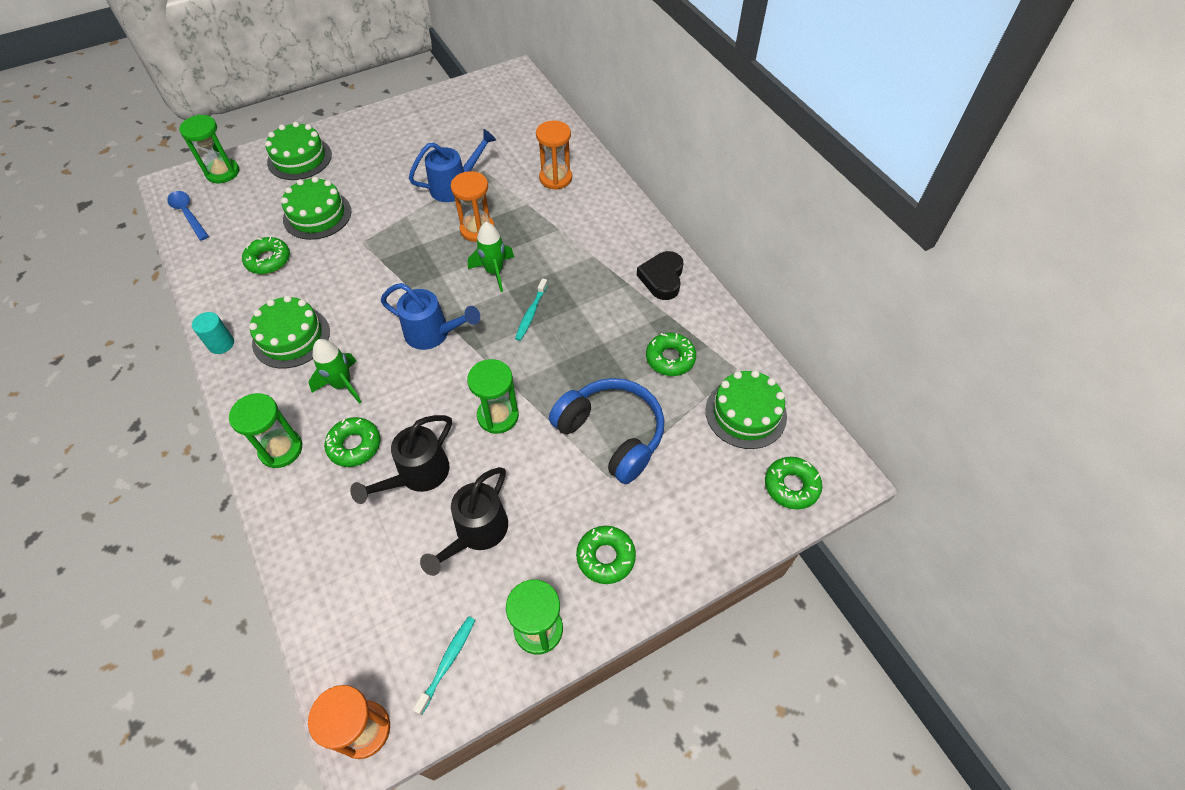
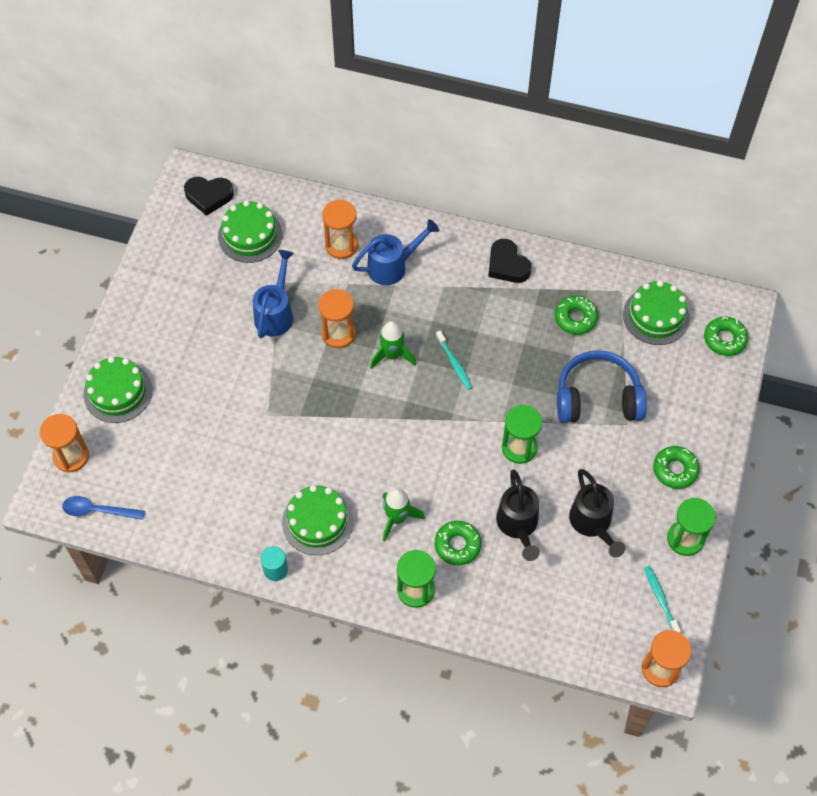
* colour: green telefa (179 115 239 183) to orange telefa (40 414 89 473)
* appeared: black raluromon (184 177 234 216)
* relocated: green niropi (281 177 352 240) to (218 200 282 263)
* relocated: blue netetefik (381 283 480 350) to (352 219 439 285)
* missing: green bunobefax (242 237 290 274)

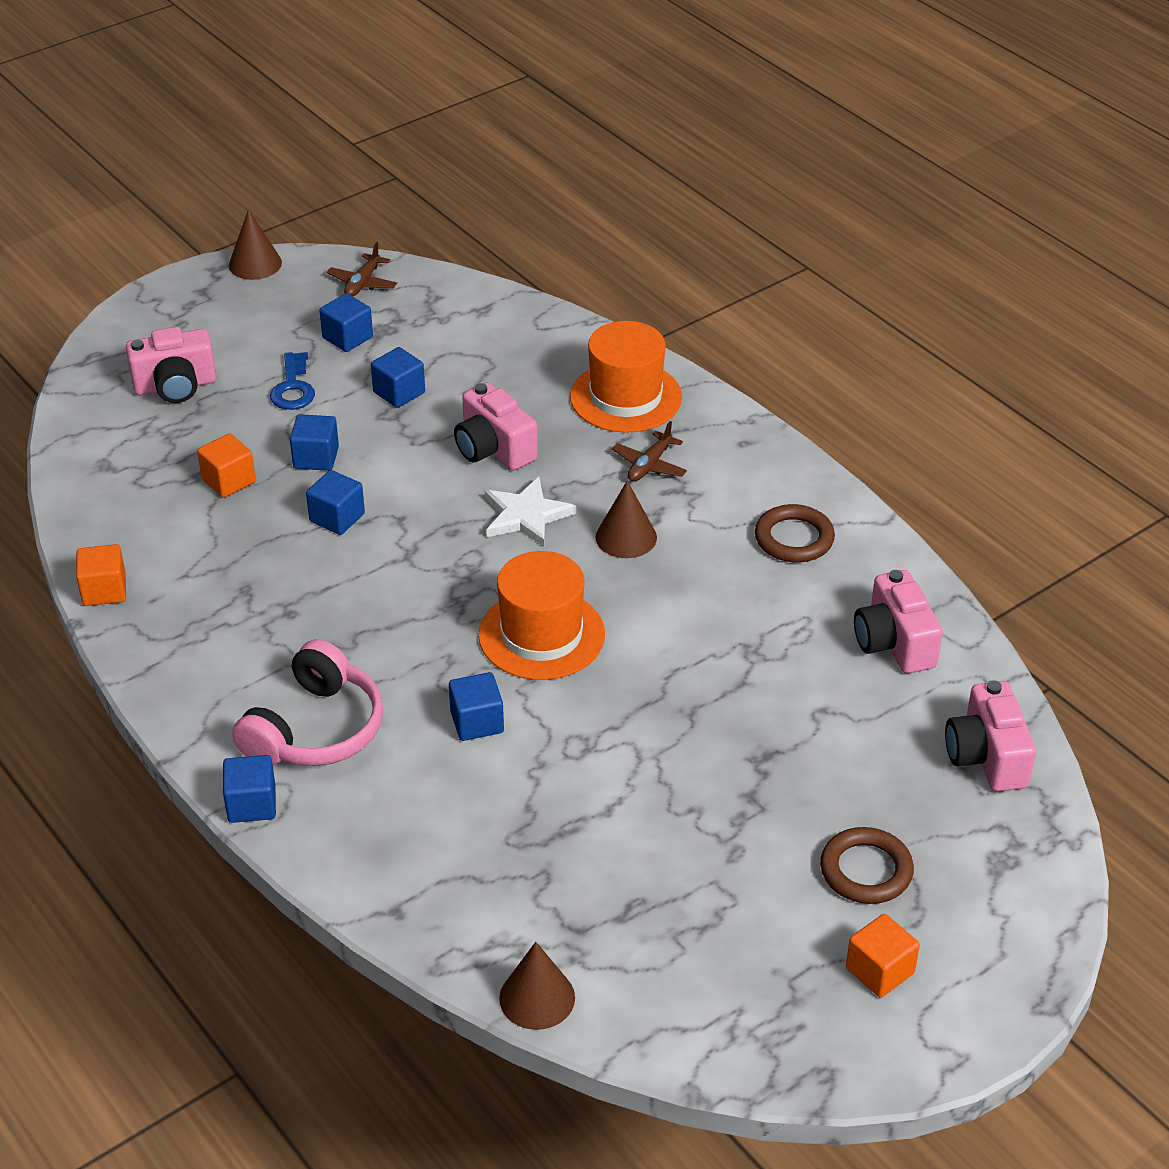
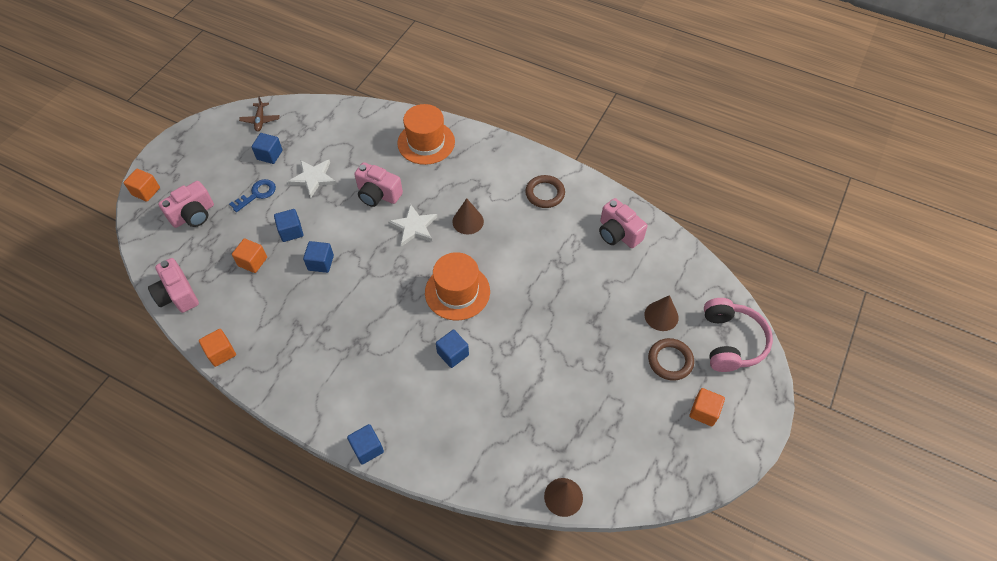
* appeared: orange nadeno (124 169 160 202)
* relocated: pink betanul (945 680 1036 792) to (148 258 199 313)
* spun: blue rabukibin (270 352 315 410) = (229 179 276 212) 105 degrees counterclockwise
* exchanged: blue nadeno (371 347 425 408) to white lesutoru (288 160 336 198)
* relocated: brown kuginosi (229 210 282 280) to (645 295 679 331)
* relocated: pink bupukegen (232 639 383 766) to (704 298 773 372)
* missing: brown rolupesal (612 421 687 482)

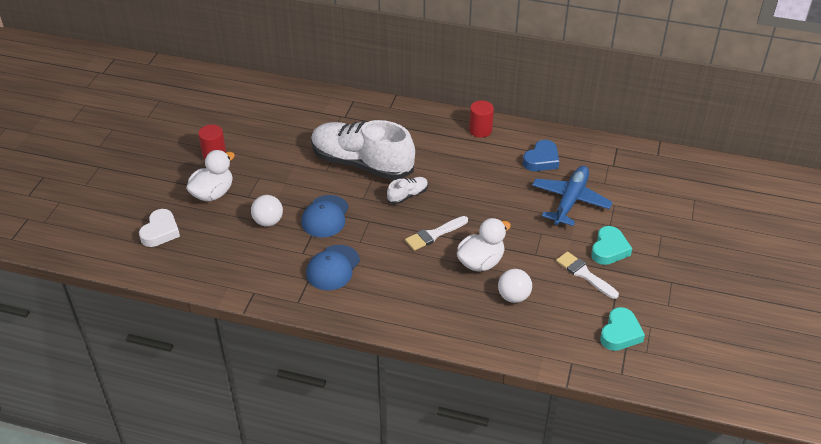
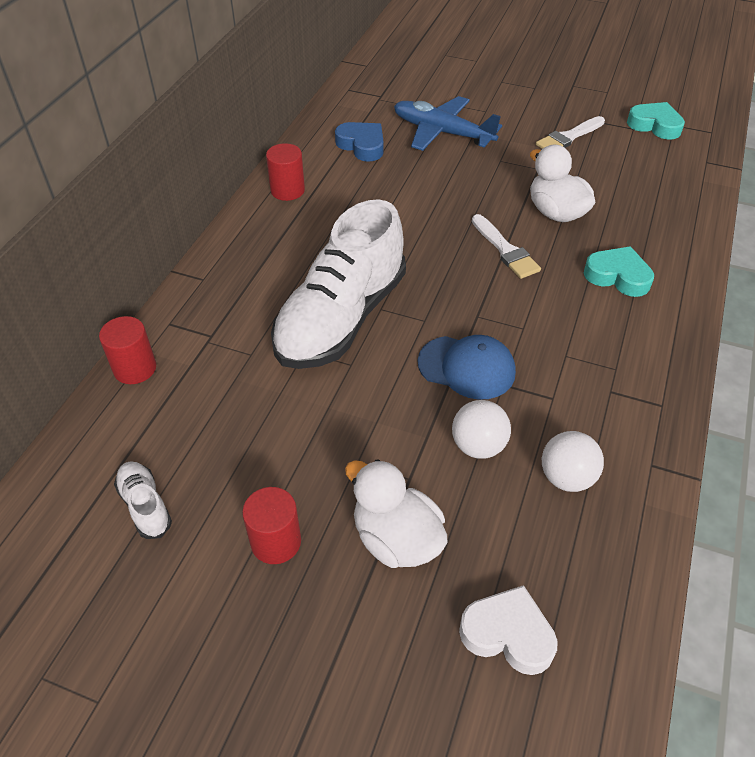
* appeared: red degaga (99 316 156 384)
* relocated: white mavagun (387 177 428 204) to (114 461 172 539)
* relocated: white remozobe (498 269 532 303) to (542 431 604 492)
* relocated: turquoise raluromon (591 226 632 265) to (584 246 654 297)
* missing: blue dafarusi (306 245 360 290)

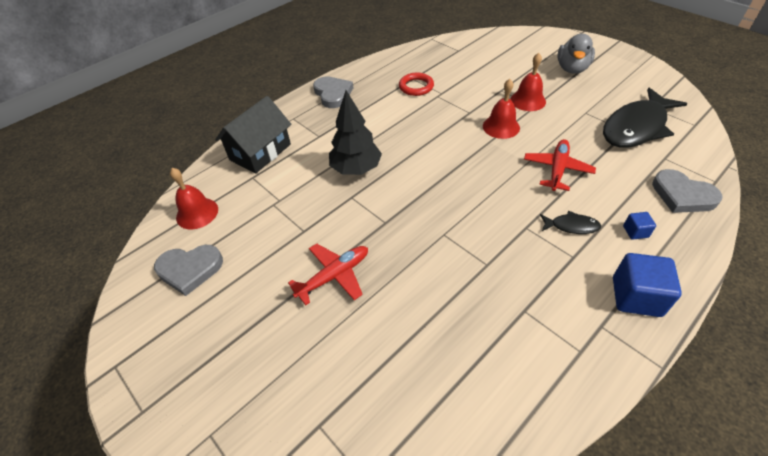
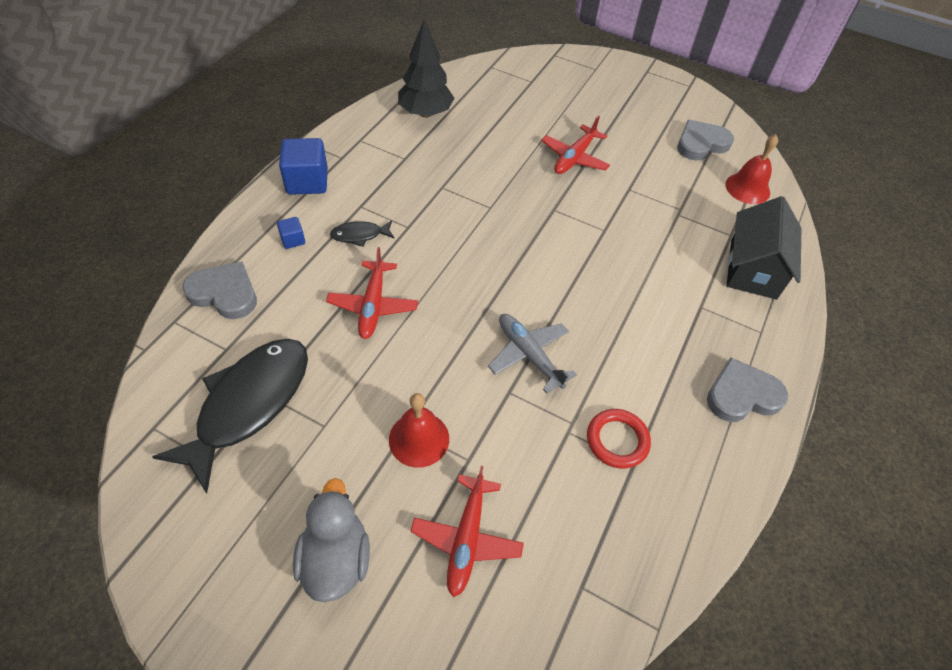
* relocated: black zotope (329 90 382 175) to (398 19 454 118)
* appeared: red rolupesal (410 466 524 597)
* appeared: grey rolupesal (488 314 577 394)
* spun: grey raluromon (313 76 353 108) = (707 358 788 422) 120 degrees clockwise
* missing: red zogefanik (483 79 520 139)

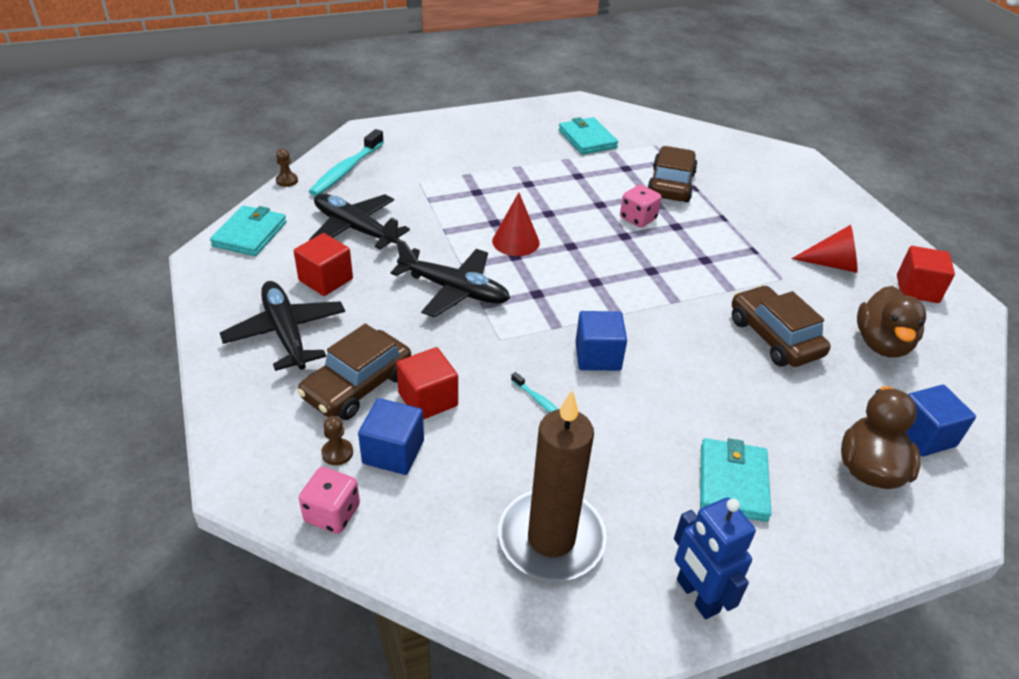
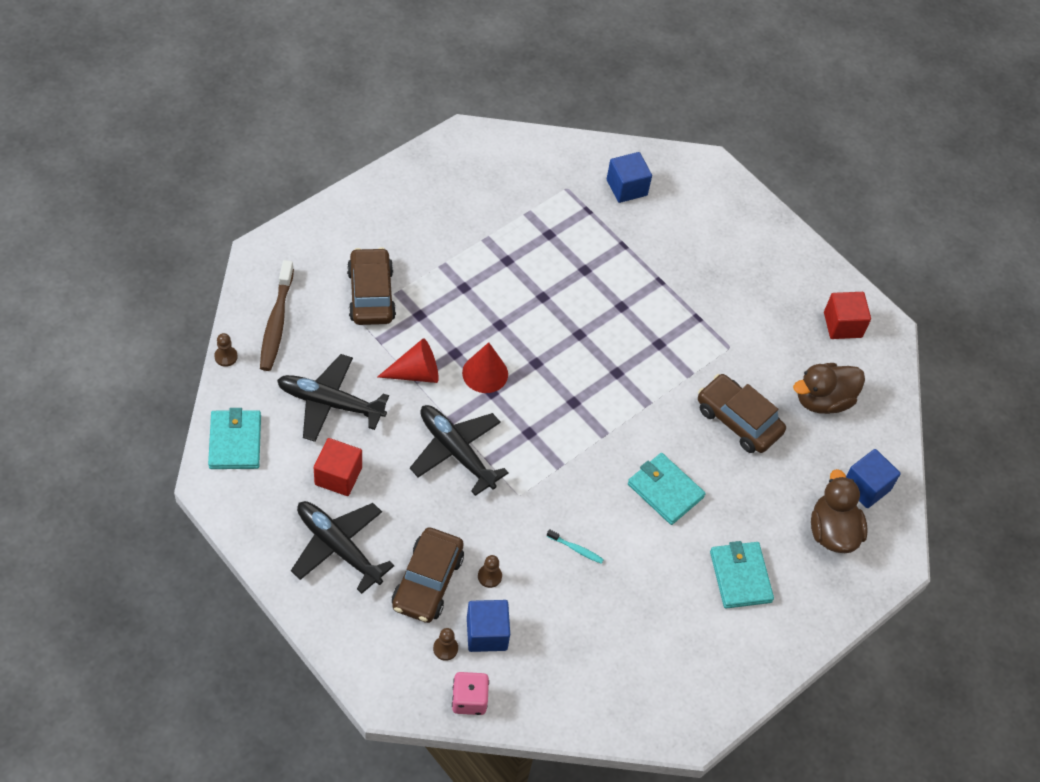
* colour: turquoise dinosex (309 129 384 196) to brown dinosex (260 260 294 371)
* relocated: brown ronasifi (647 146 698 202) to (347 247 396 325)
* relocated: red kuginosi (791 225 858 273) to (377 338 439 383)
* spun: black rolupesal (390 239 510 318) = (410 405 509 496) 135 degrees counterclockwise
* exchanged: red nadeno (396 347 458 420) to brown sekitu (478 555 502 588)
* relocated: blue nadeno (575 311 627 371) to (607 152 652 203)
* relocated: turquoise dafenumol (559 117 618 155) to (628 453 706 525)
* spun: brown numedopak (857 286 926 358) = (793 363 865 414) 75 degrees clockwise
* missing: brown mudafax (498 390 607 581)
* missing: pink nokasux (620 184 662 228)
* missing: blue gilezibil (674 497 756 619)

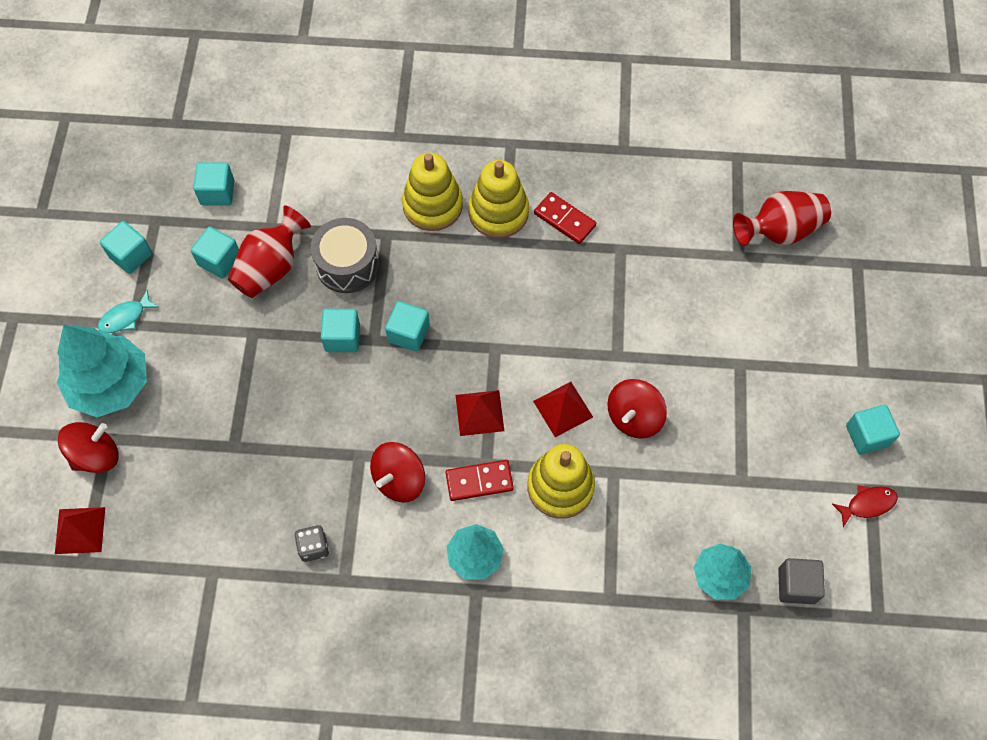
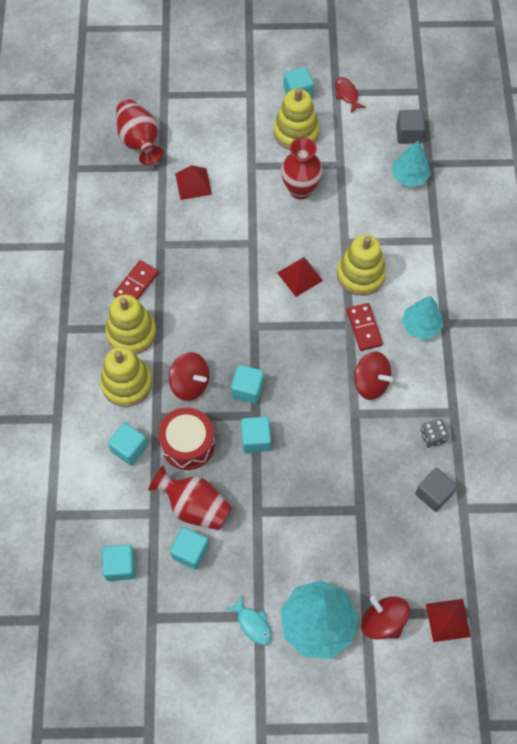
* relocated: turquoise nadeno (100 221 152 274) to (108 423 148 466)
* colour: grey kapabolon (310 218 380 293) to red kapabolon (158 407 215 470)
* relocated: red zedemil (607 379 667 439) to (169 352 209 401)
* relocated: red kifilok (456 390 504 436) to (175 165 212 200)
* appeared: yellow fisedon (274 88 320 150)
* appeared: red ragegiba (281 137 323 199)
* appeared: grey nadeno (415 468 457 512)

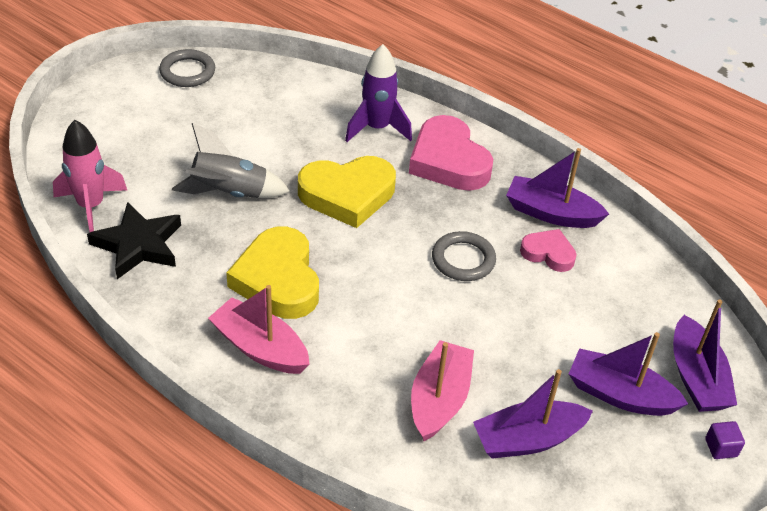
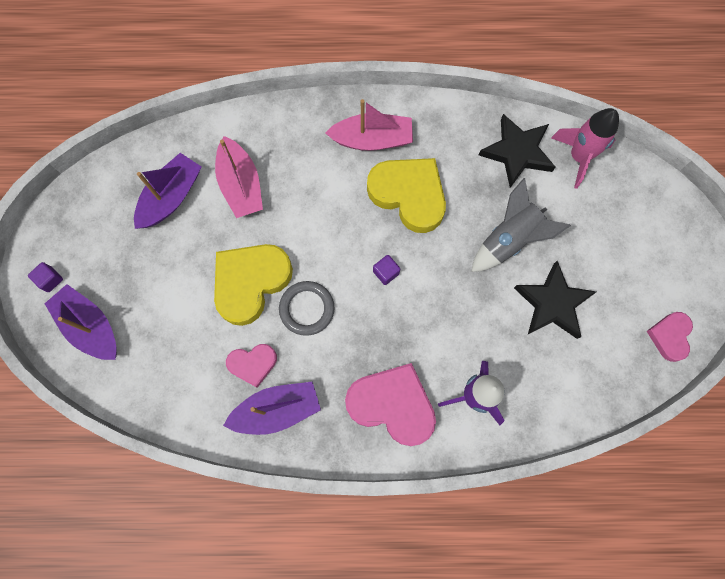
* relocated: yellow raluromon (298 156 396 228) to (214 244 293 326)
* appeared: purple nadeno (373 255 400 285)
* appeared: black lesutoru (514 261 596 339)
* exchanged: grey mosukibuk (159 49 215 87) to pink raluromon (647 312 693 362)
* missing: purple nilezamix (569 332 688 416)

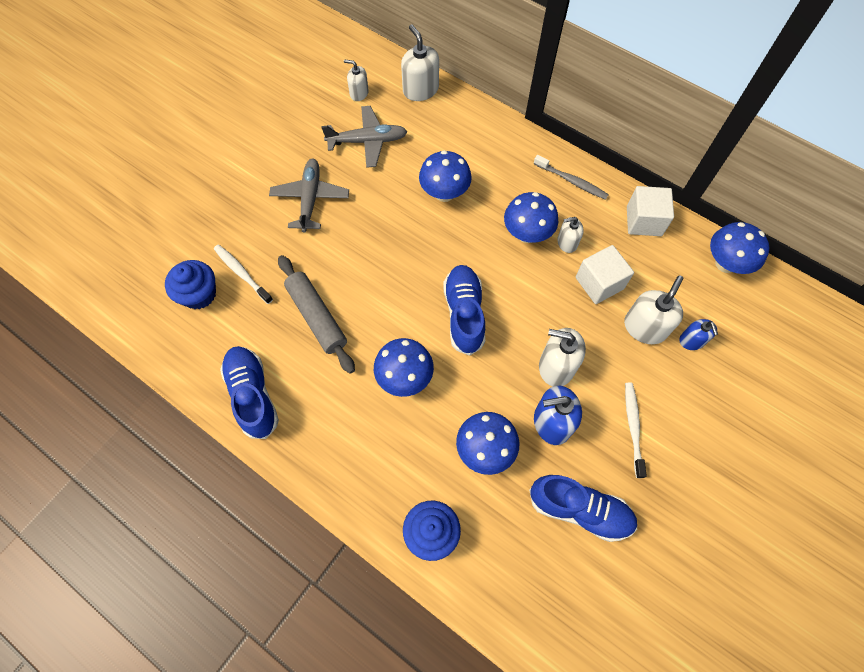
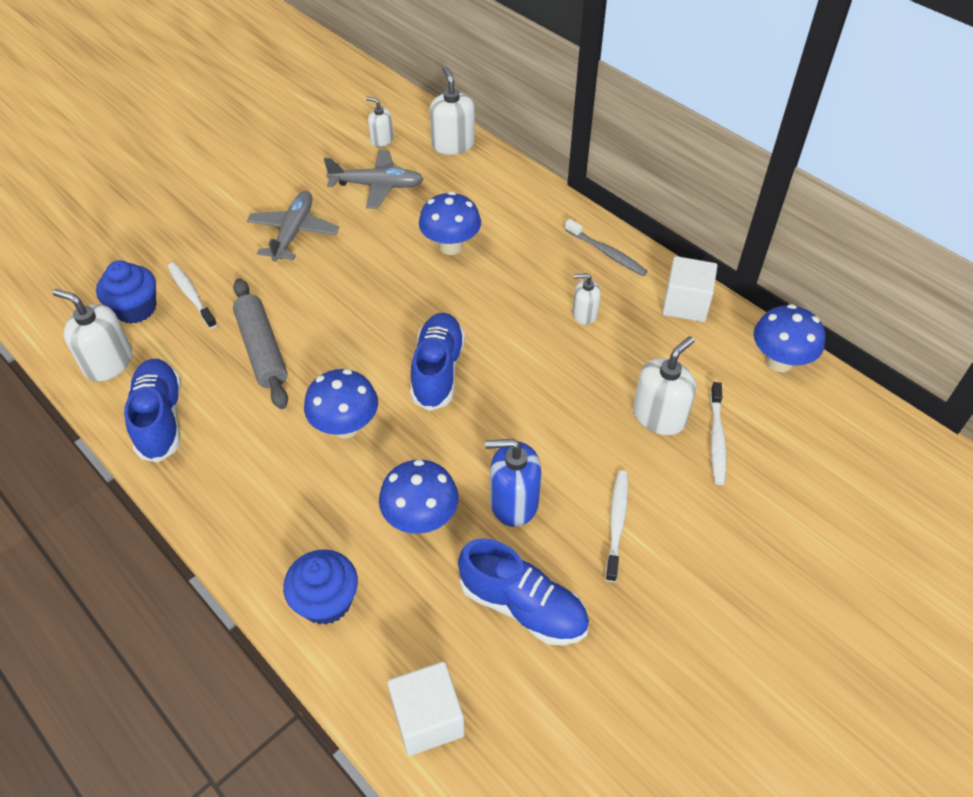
* relocated: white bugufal (539 328 586 386) to (53 289 132 382)
* relocated: white nadeno (576 245 634 304) to (387 661 465 756)
* exchanged: blue bugufal (679 319 718 350) to white dinosex (710 382 726 485)
* missing: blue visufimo (504 192 558 243)

